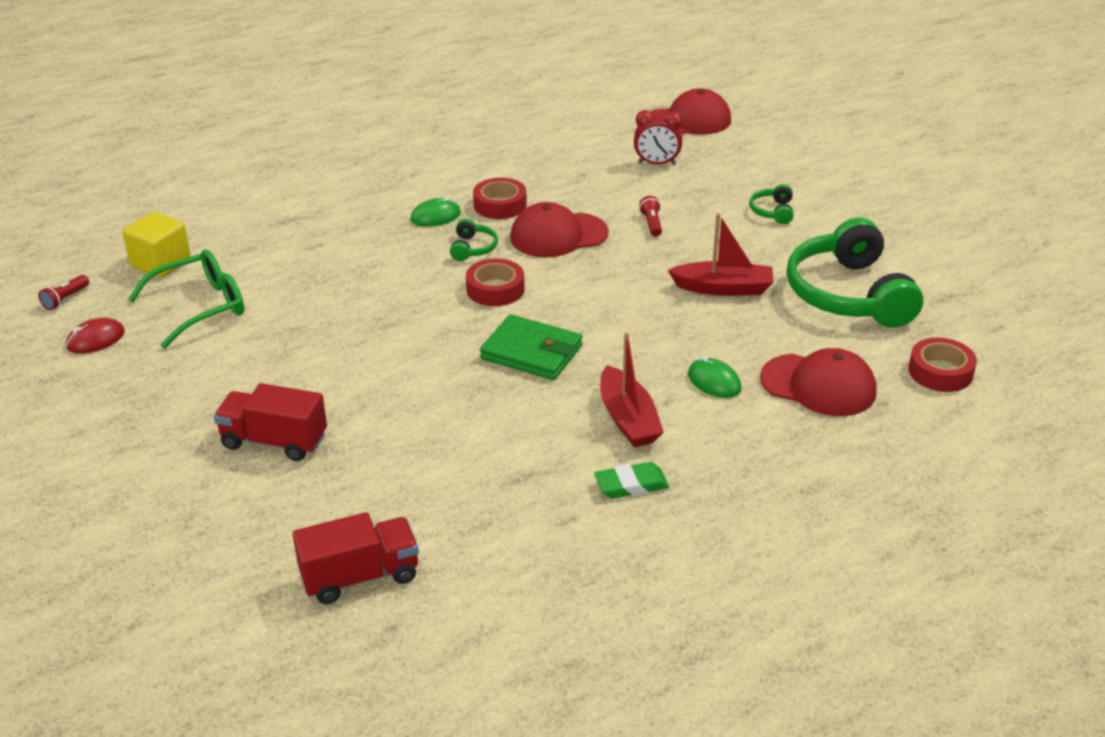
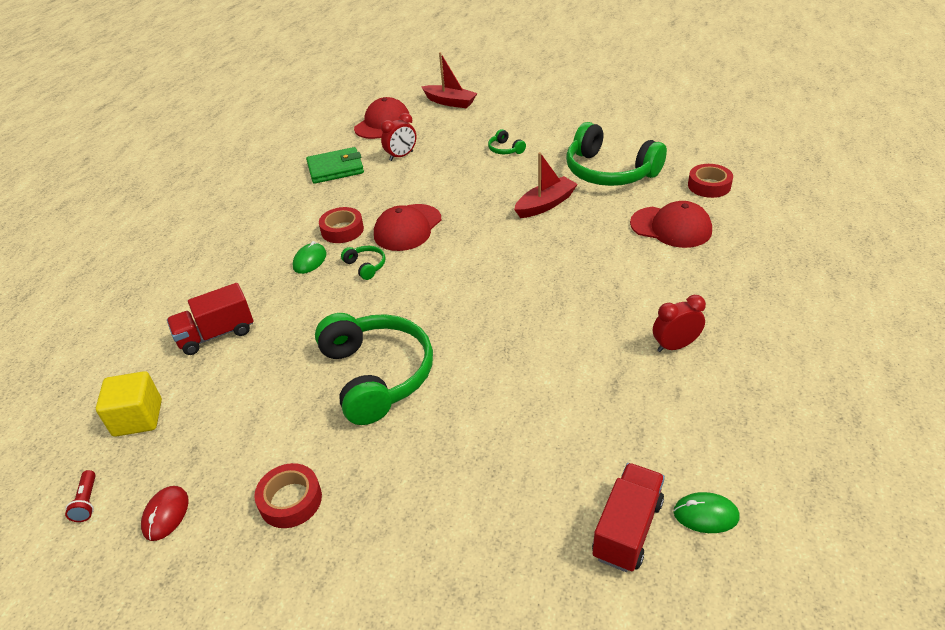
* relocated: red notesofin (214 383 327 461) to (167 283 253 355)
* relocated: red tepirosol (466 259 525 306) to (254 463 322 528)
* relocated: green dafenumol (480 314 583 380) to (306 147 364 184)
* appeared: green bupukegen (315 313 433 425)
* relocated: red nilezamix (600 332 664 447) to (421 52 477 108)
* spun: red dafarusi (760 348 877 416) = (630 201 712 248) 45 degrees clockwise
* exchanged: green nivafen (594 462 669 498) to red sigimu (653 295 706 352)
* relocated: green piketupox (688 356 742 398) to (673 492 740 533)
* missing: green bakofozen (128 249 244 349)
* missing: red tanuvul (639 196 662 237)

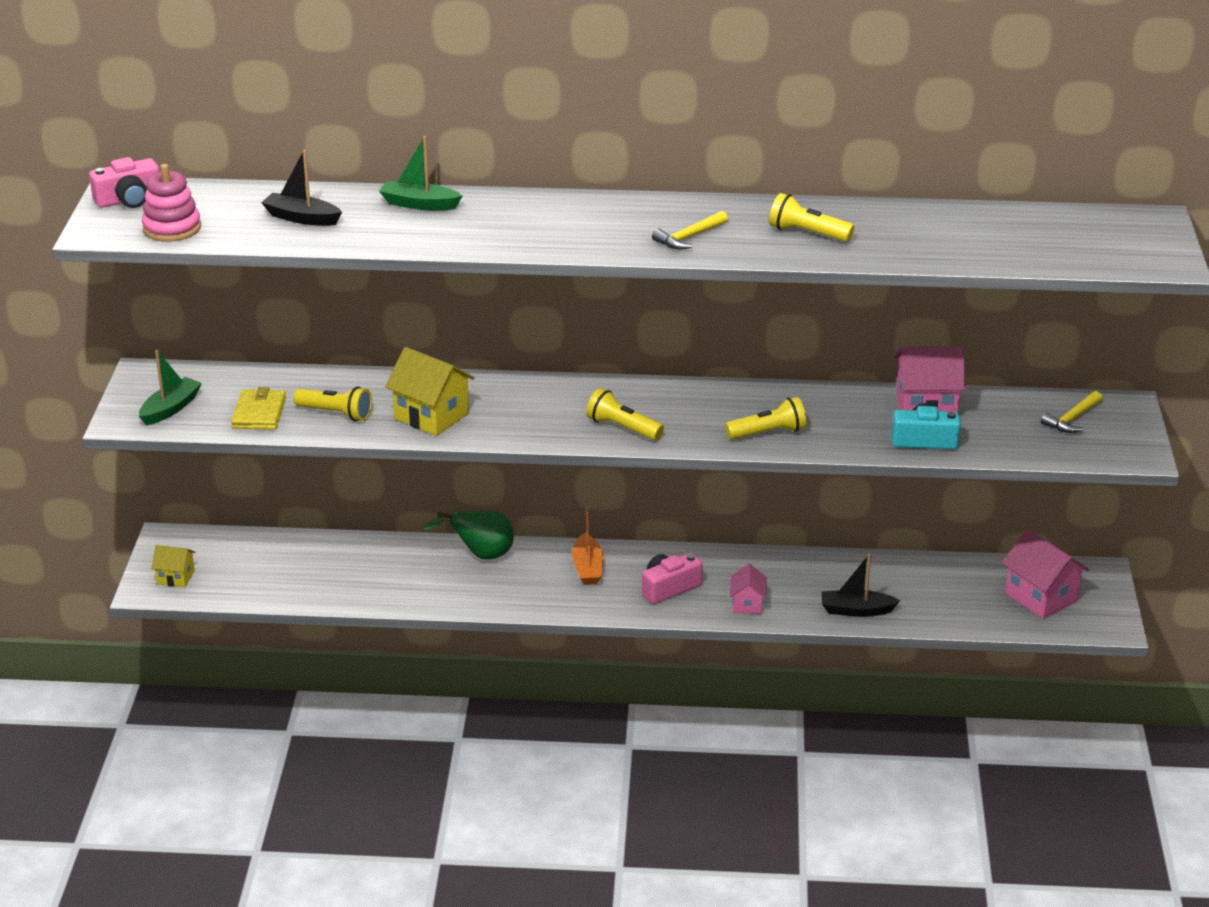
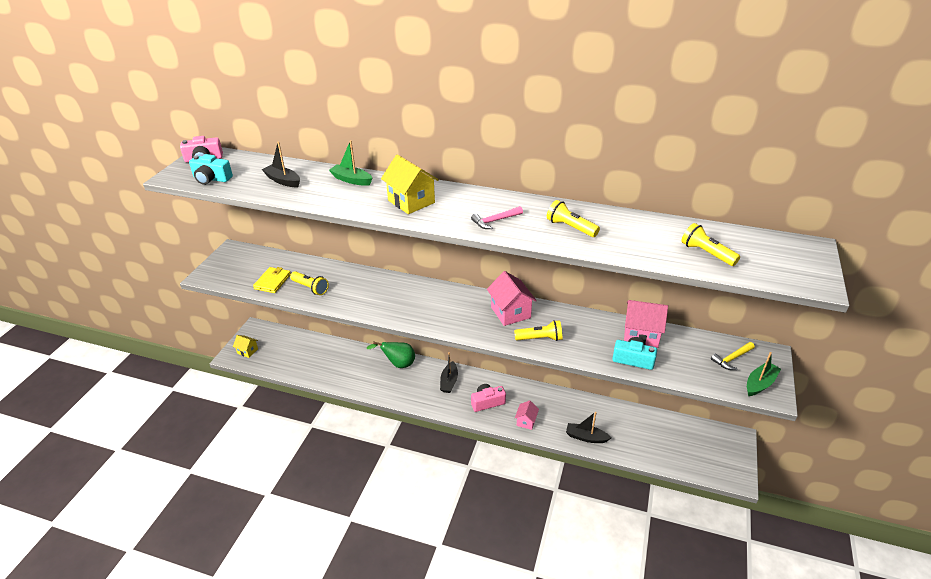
* exchanged: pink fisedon (142 164 201 242) to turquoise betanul (189 154 233 185)
* relocated: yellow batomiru (385 347 475 436) to (381 155 439 214)
* colour: orange nilezamix (572 507 604 585) to black nilezamix (440 352 458 393)
* colour: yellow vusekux (652 211 728 249) to pink vusekux (471 206 523 229)
* relocated: pink batomiru (1002 529 1089 619) to (487 271 537 326)
* relocated: yellow tanuvul (586 388 664 441) to (681 223 740 266)
* relocated: green nilezamix (139 350 202 426) to (747 352 781 396)

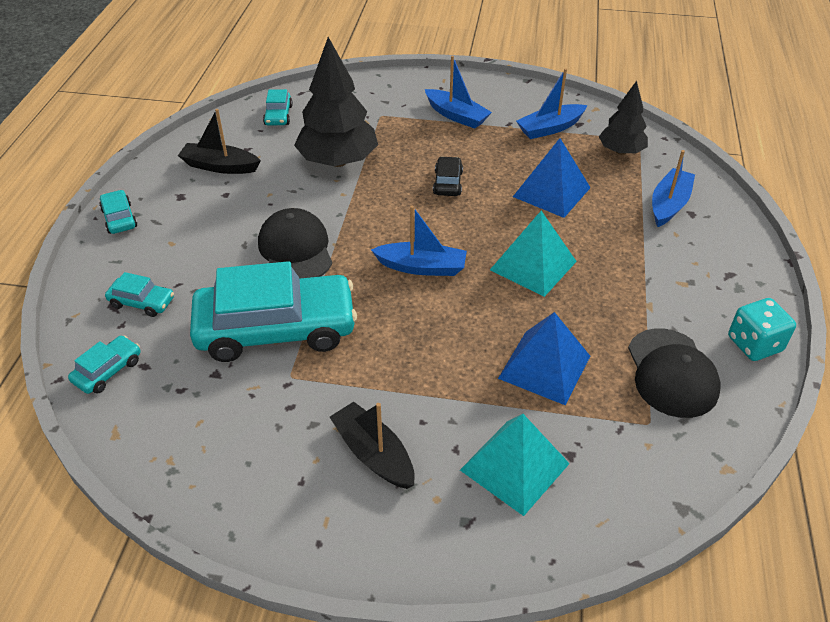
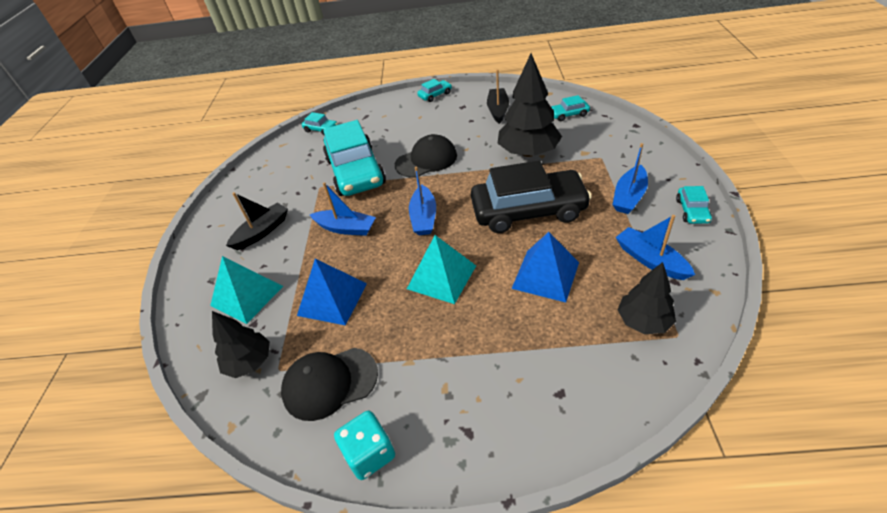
* appeared: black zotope (212 311 270 378)
* relocated: blue nilezamix (652 150 695 227) to (310 182 376 236)
* size: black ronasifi (433 156 463 196) = (471 161 592 233) x2.38
* relocated: turquoise ronasifi (105 272 174 317) to (676 186 712 224)

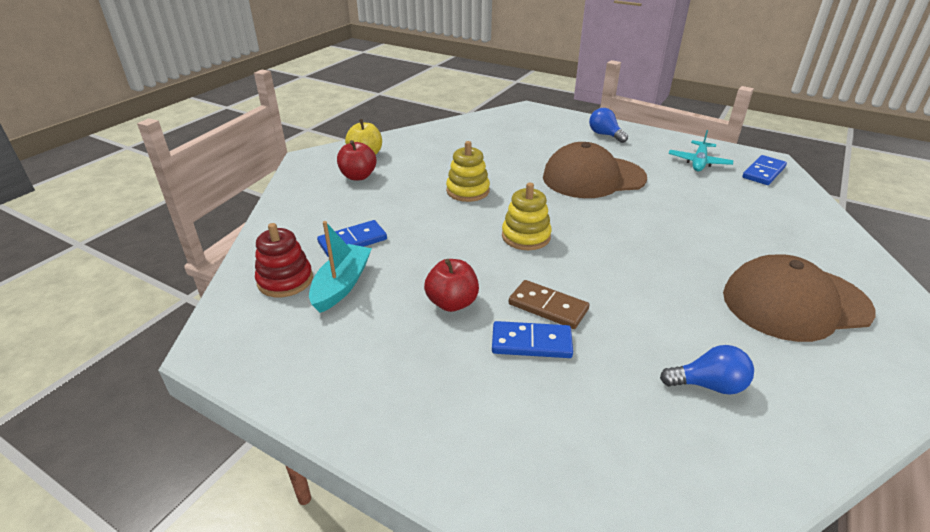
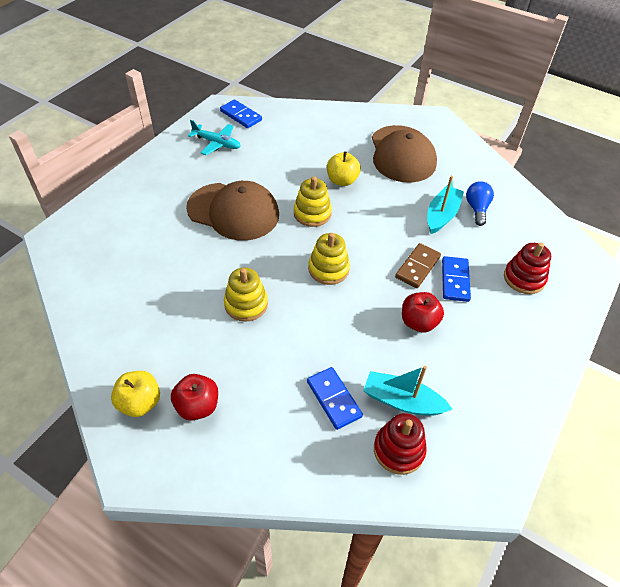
* spun: brown dafarusi (543 142 647 198) = (186 181 279 241) 60 degrees counterclockwise
* appeared: yellow fisedon (294 176 332 227)
* appeared: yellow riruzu (327 151 361 186)
* appeared: turquoise nilezamix (427 176 464 234)
* appeared: red fisedon (504 242 551 294)
* missing: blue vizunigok (589 108 628 143)

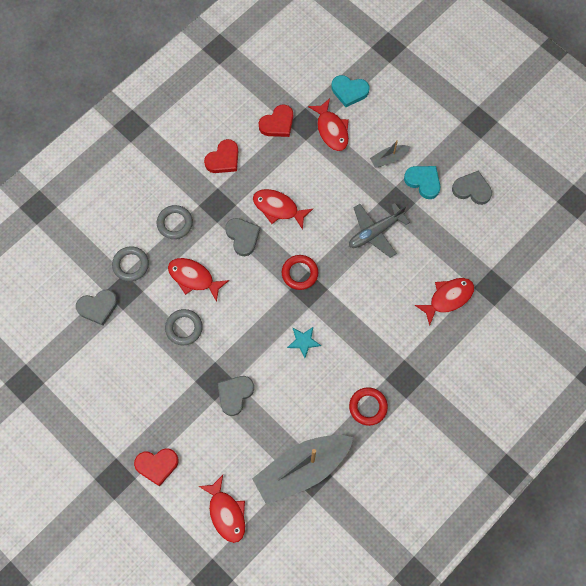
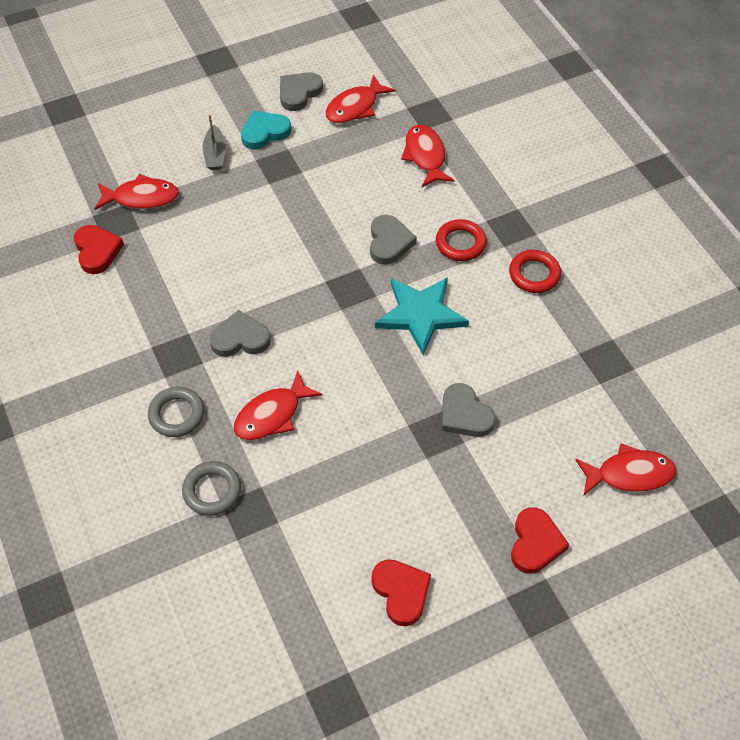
* relocated: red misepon (253 189 313 230) to (326 74 396 123)
* relocated: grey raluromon (76 290 118 325) to (370 215 417 265)
* relocated: red raluromon (204 139 238 173) to (372 559 431 626)
* size: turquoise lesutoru (287 327 321 358) = (375 277 469 355) x1.96
* relocated: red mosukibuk (282 255 318 290) to (436 219 487 261)
* missing: grey mosukibuk (165 309 203 345)
* missing: grey nilezamix (252 435 354 505)
* missing: turquoise raluromon (331 75 369 107)
* missing: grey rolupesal (349 203 410 258)

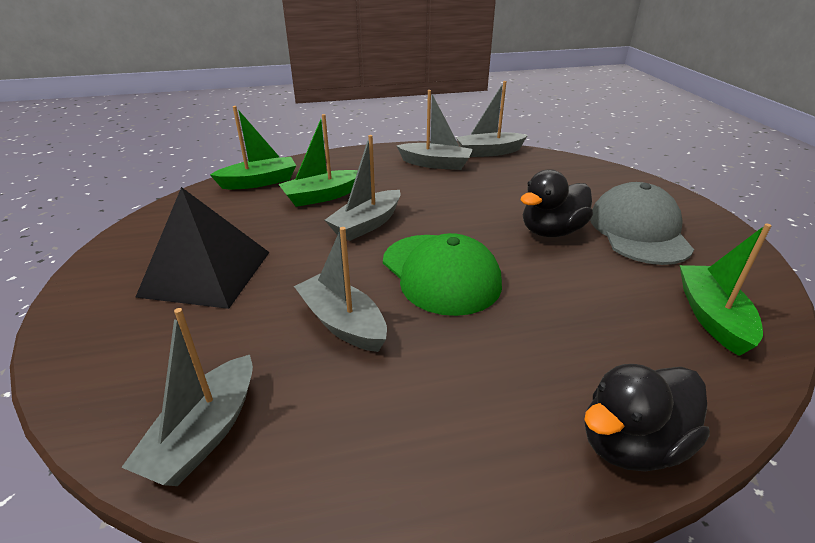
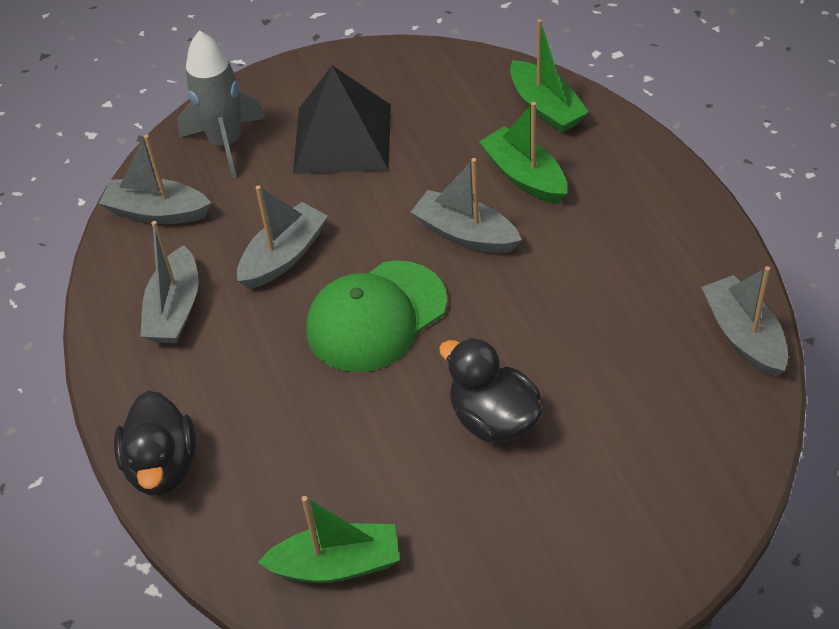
* spun: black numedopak (584 364 710 472) = (114 391 196 495) 150 degrees counterclockwise
* relocated: grey nilezamix (396 90 473 170) to (140 221 199 343)
* appeared: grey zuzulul (177 30 266 178)
* missing: grey dafarusi (590 182 694 265)

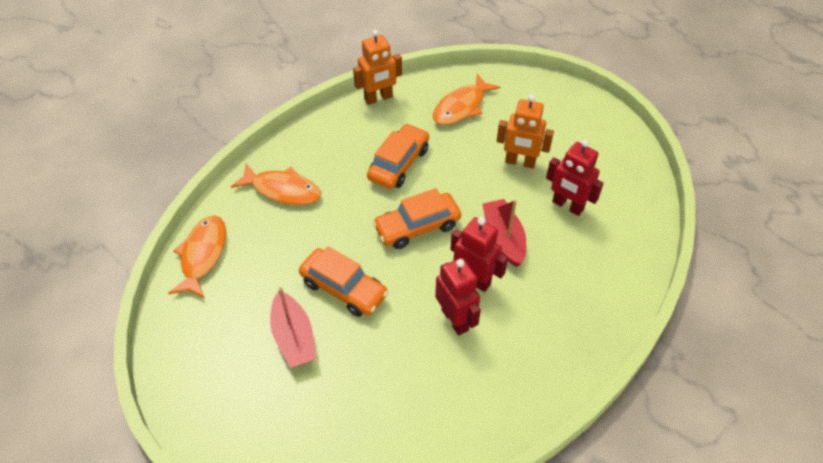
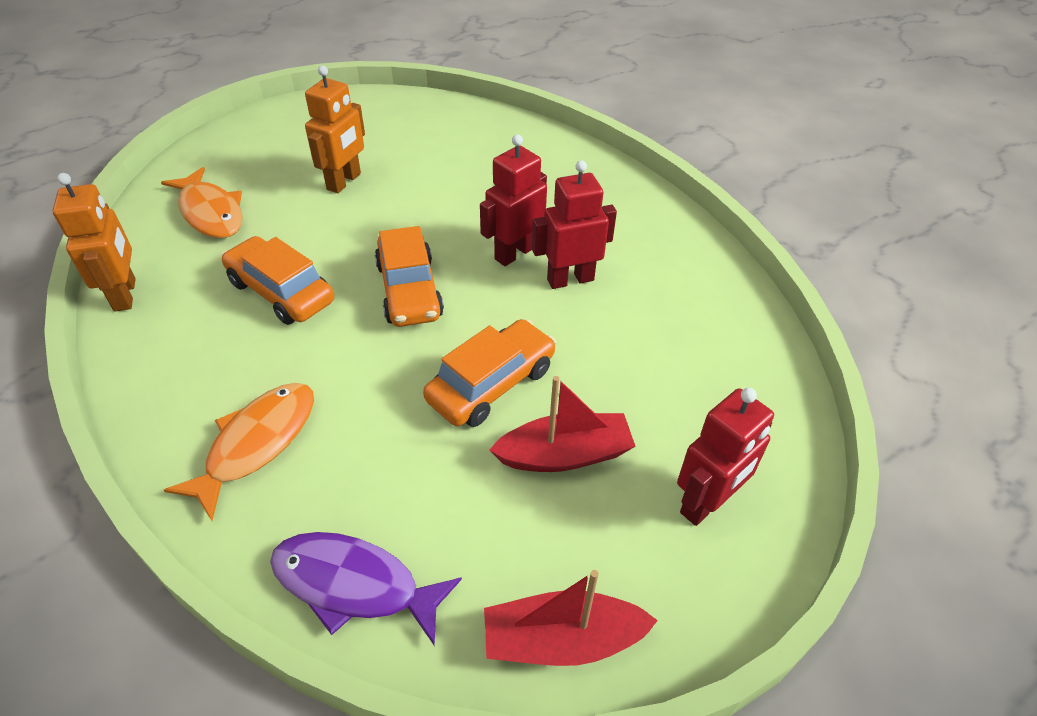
* colour: orange misepon (168 216 226 298) to purple misepon (270 532 462 646)
* relocated: red nilezamix (482 199 526 267) to (484 570 658 666)
* relocated: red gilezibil (546 139 604 216) to (677 388 774 526)

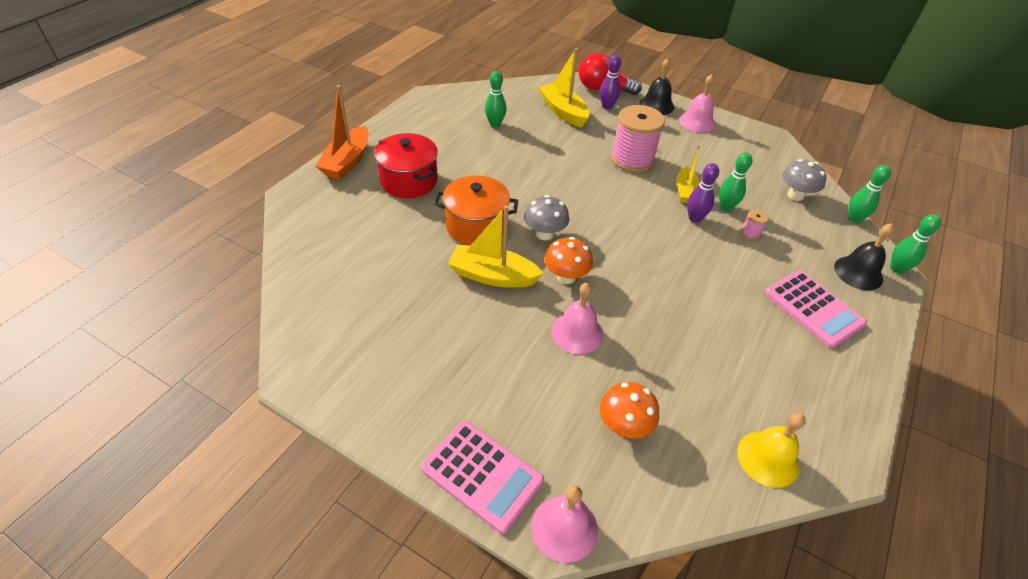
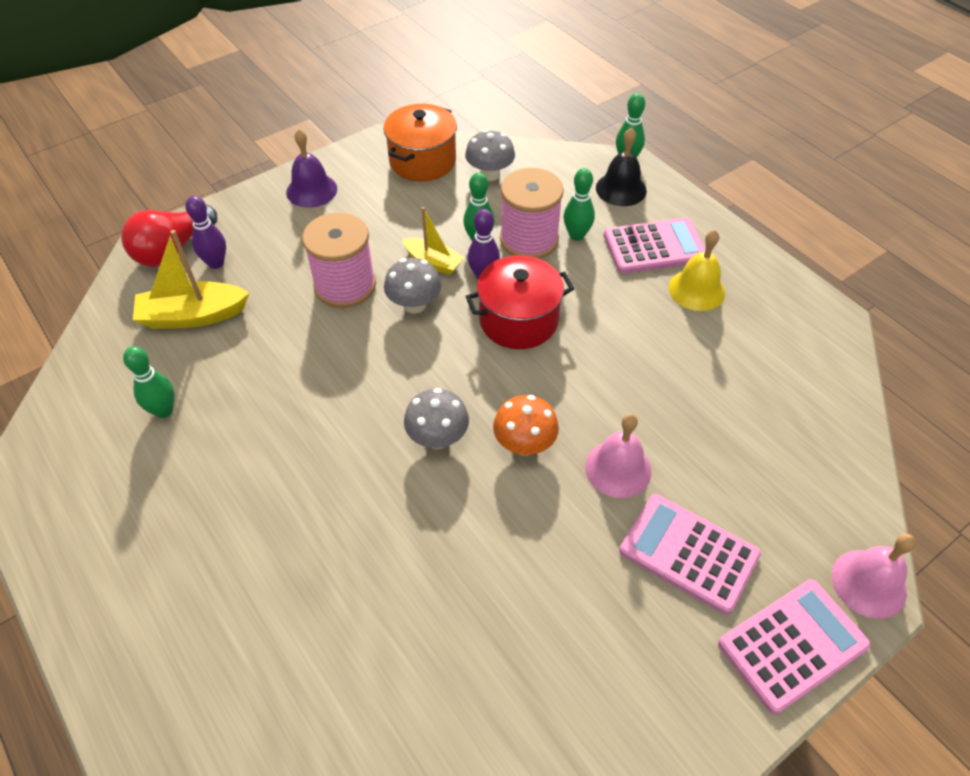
* colour: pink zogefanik (679 74 716 132) to purple zogefanik (286 129 337 208)
* relocated: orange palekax (434 176 518 246) to (383 104 457 181)
* appeared: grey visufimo (384 258 442 314)
* relocated: red palekax (374 133 438 198) to (465 255 574 349)
* size: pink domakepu (741 210 768 239) = (500 168 564 259) x2.46
* relocated: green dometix (848 165 891 223) to (564 168 595 241)
* appeared: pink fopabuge (619 494 761 615)
* relocated: yellow zogefanik (737 413 806 488) to (669 230 725 311)
* missing: orange nilezamix (315 85 368 179)
* missing: yellow nilezamix (448 205 544 288)
* missing: orange visufimo (600 382 659 439)
* missing: black zogefanik (639 58 674 115)

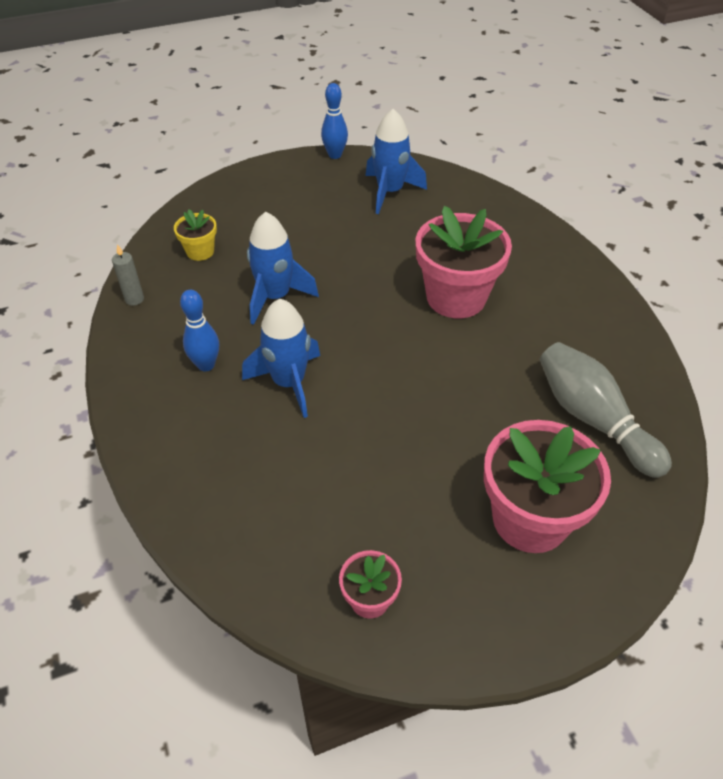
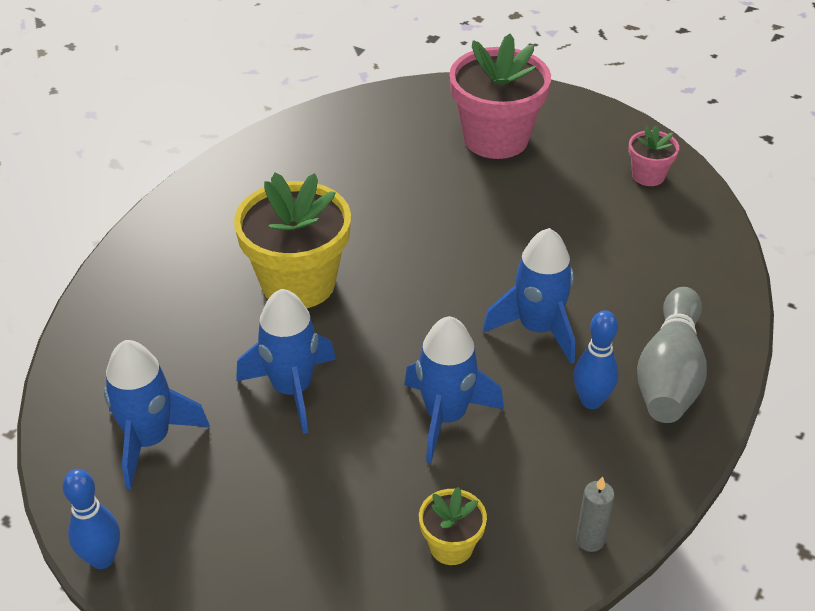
* colour: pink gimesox (416 206 512 318) to yellow gimesox (234 172 351 308)
* appeared: blue zuzulul (236 289 336 434)
* relocated: grey dometix (540 342 672 478) to (637 287 707 423)

